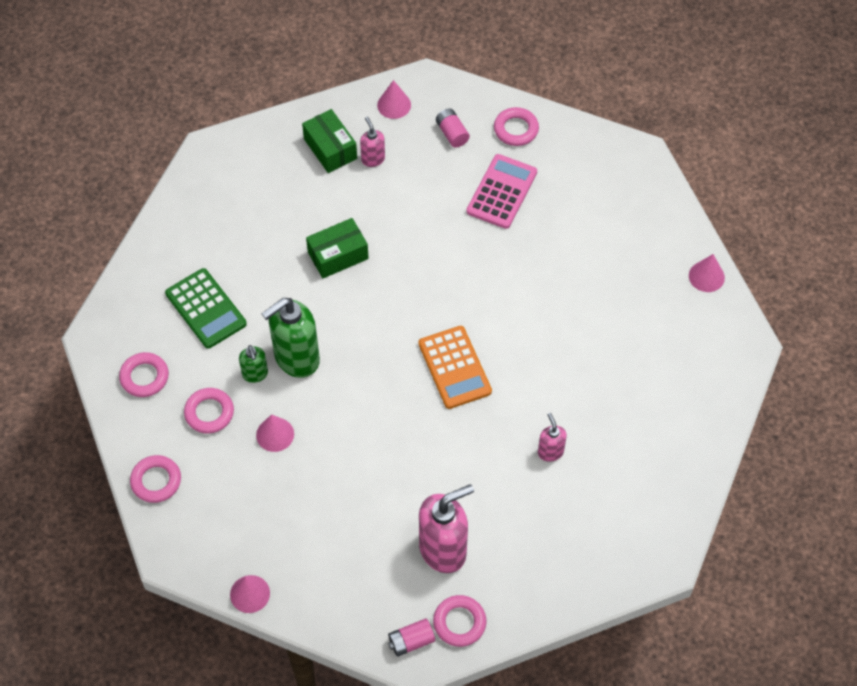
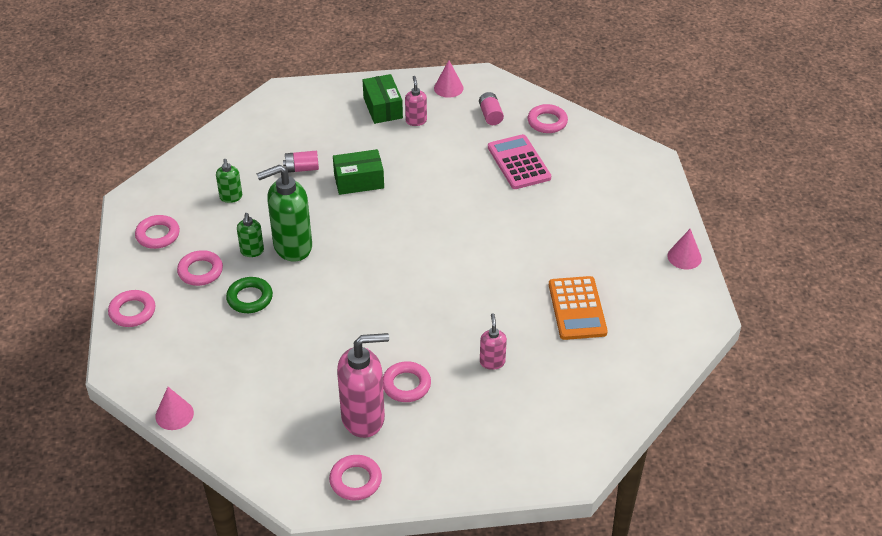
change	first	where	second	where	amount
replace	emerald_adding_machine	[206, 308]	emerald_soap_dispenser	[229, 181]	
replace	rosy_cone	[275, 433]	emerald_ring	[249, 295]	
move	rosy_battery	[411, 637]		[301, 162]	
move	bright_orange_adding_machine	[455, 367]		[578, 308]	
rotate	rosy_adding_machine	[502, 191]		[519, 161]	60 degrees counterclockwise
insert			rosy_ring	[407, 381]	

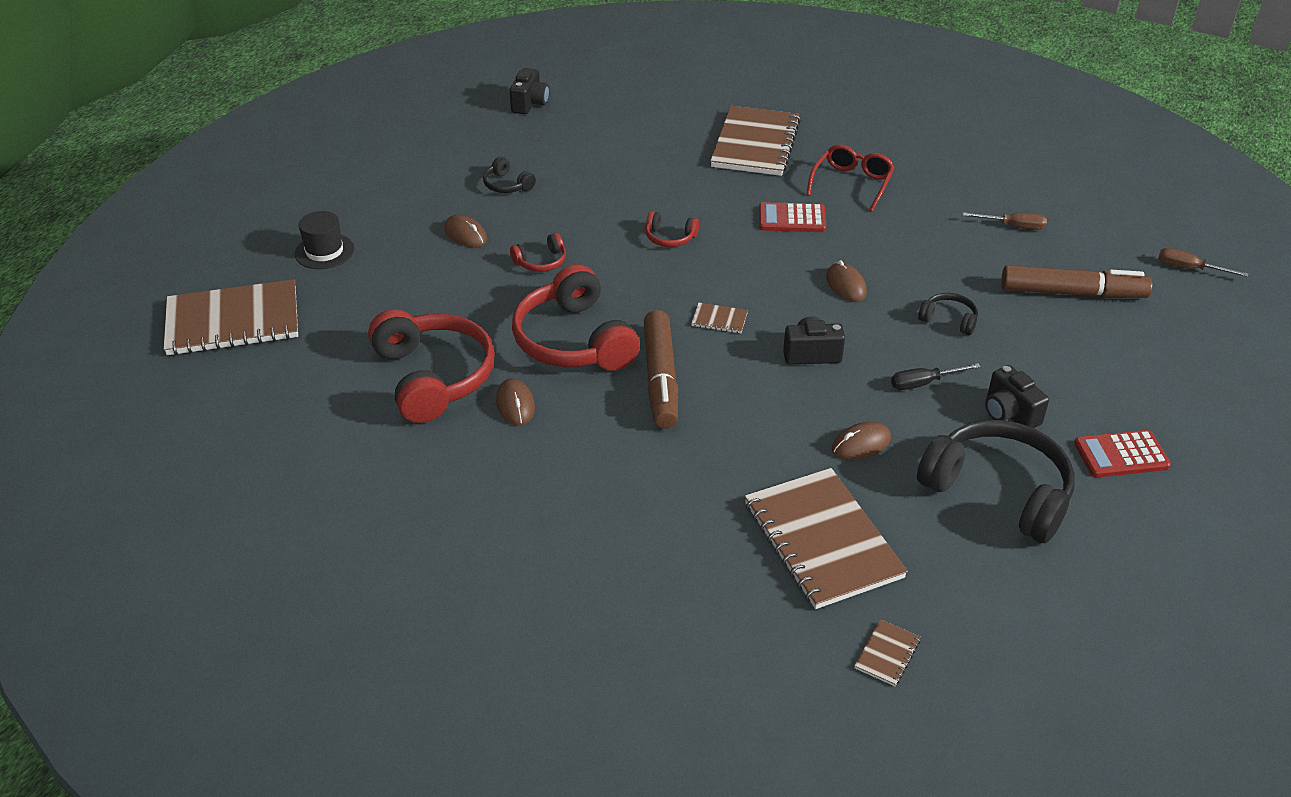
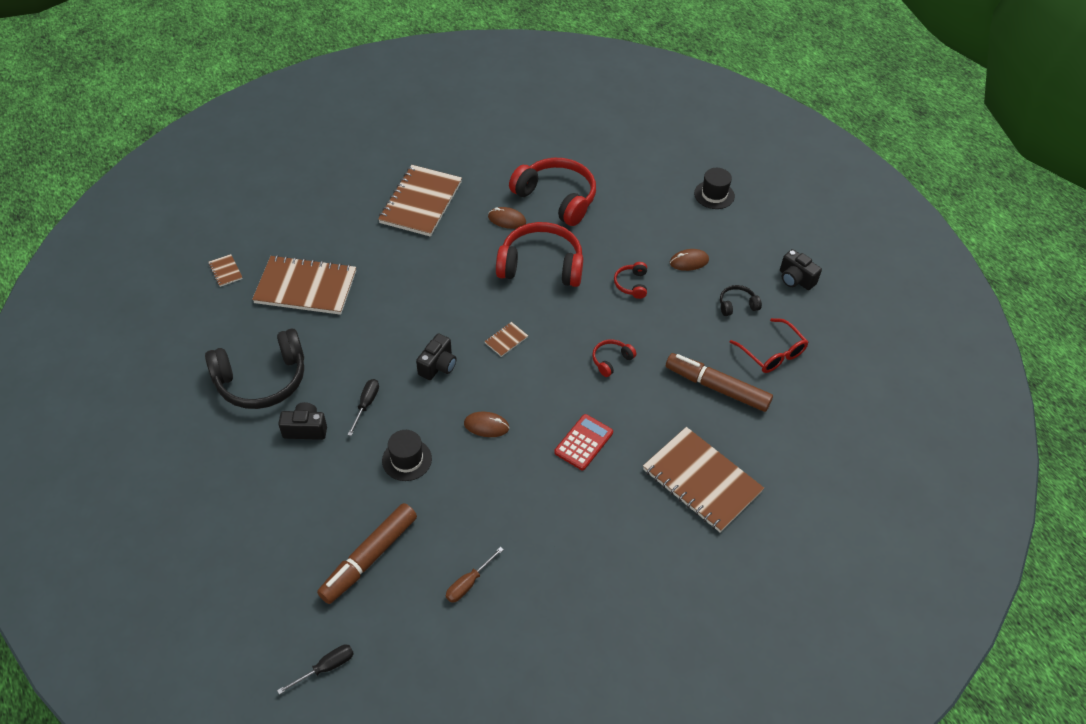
change	first	where	second	where	amount
move	russet_exercise_book	[230, 317]		[420, 201]	
rotate	scarlet_over-ear_headphones	[431, 366]		[552, 192]	150 degrees counterclockwise
move	black_photo_camera	[529, 91]		[801, 269]	
move	russet_felt_pen	[661, 369]		[719, 382]	
move	scarlet_eyeglasses	[850, 178]		[769, 345]	
delete	russet_PC_mouse	[861, 441]			
replace	black_over-ear_headphones	[948, 314]	black_hat	[407, 455]	
delete	scarlet_adding_machine	[1122, 454]			
recolor	russet_flat_screwdriver	[1203, 262]	black_flat_screwdriver	[315, 670]	

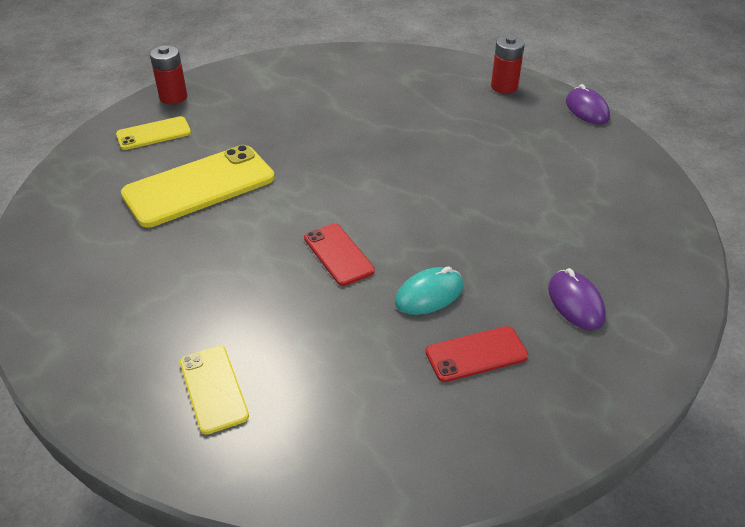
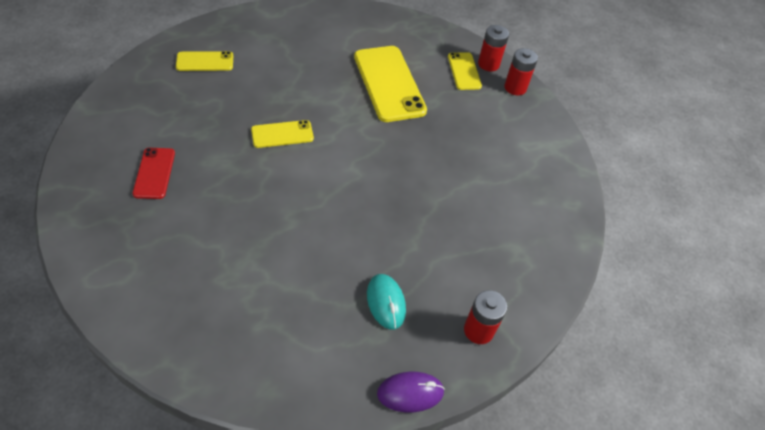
change	first	where	second	where	amount
recolor	scarlet_mobile_phone	[339, 254]	yellow_mobile_phone	[282, 134]	
move	teal_PC_mouse	[429, 290]		[386, 301]	
delete	royal_purple_PC_mouse	[577, 299]			
insert			scarlet_battery	[493, 48]	

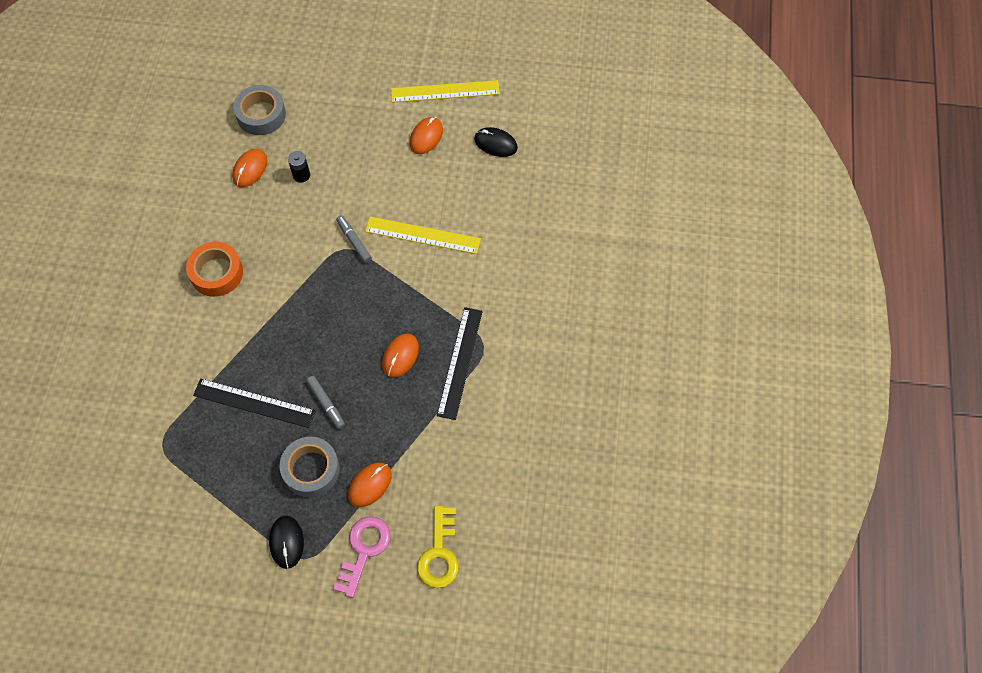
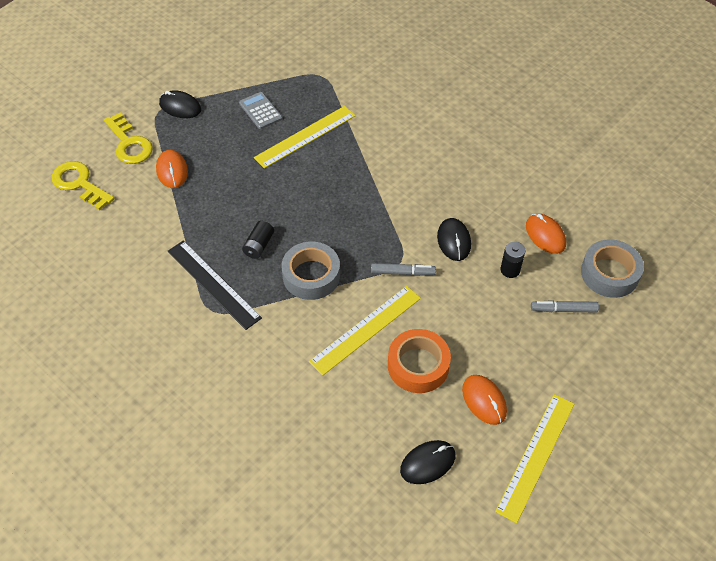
change	first	where	second	where	amount
move	bright_orange_sticky_tape	[214, 269]		[419, 361]	
recolor	black_straightedge	[254, 403]	yellow_straightedge	[305, 137]	
move	grey_sticky_tape	[310, 467]		[310, 271]	
move	grey_felt_pen	[325, 402]		[565, 306]	
recolor	rosy_door_key	[361, 557]	yellow_door_key	[128, 138]	
replace	bright_orange_PC_mouse	[400, 355]	black_battery	[258, 240]	
insert			grey_adding_machine	[261, 110]	
insert			black_PC_mouse	[454, 239]	

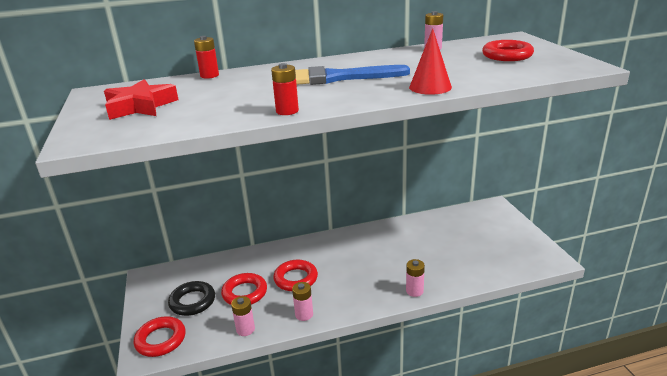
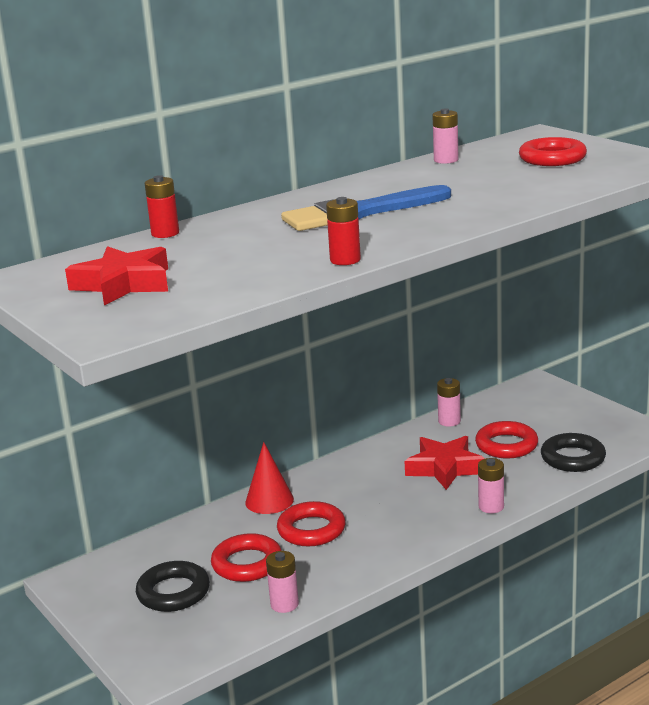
change	first	where	second	where	amount
move	scarlet_ring	[160, 336]		[506, 440]	
move	rosy_battery	[302, 301]		[449, 402]	
move	scarlet_cone	[430, 61]		[269, 478]	
insert			scarlet_star_shape	[445, 463]	
insert			black_ring	[573, 452]	

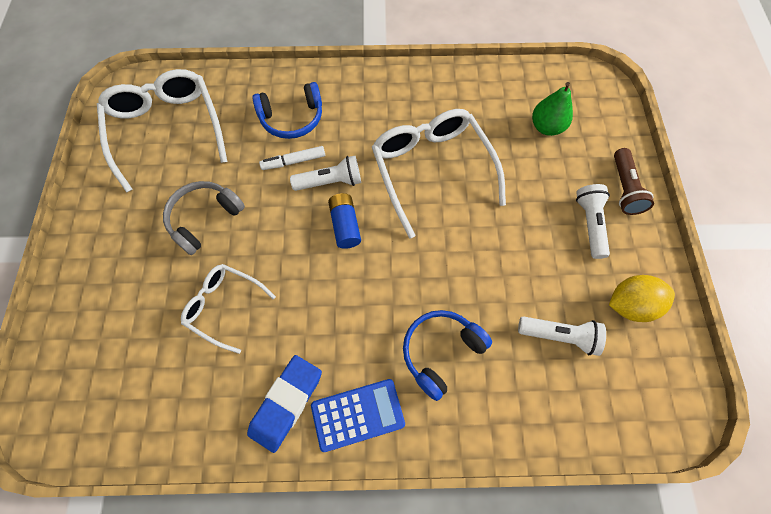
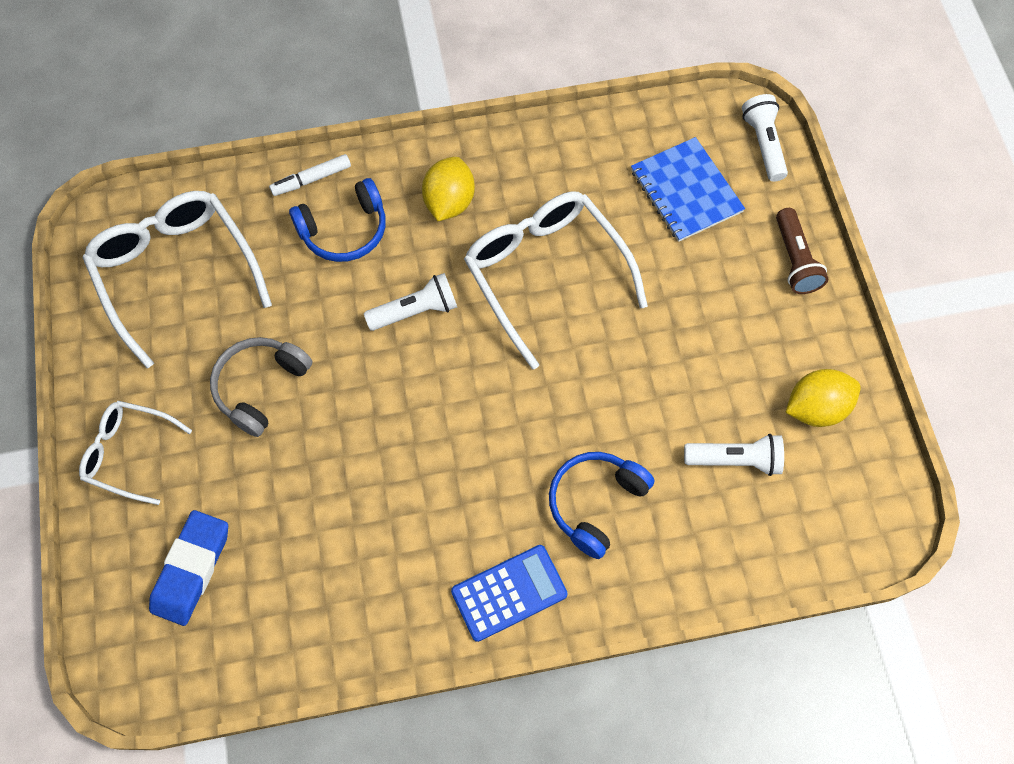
change	first	where	second	where	amount
move	white_eyeglasses	[228, 309]		[135, 453]	
move	royal_blue_gum_eraser	[284, 404]		[188, 568]	
move	white_felt_pen	[292, 158]		[310, 175]	
delete	royal_blue_battery	[344, 221]			
replace	emerald_pear	[552, 109]	royal_blue_exercise_book	[688, 189]	
move	white_torch	[593, 221]		[765, 138]	
insert			yellow_lemon	[448, 189]	

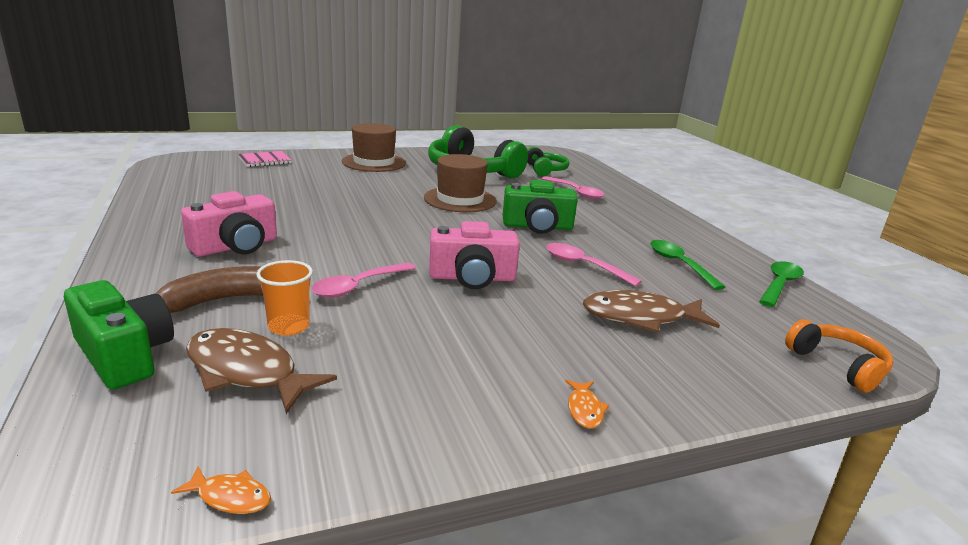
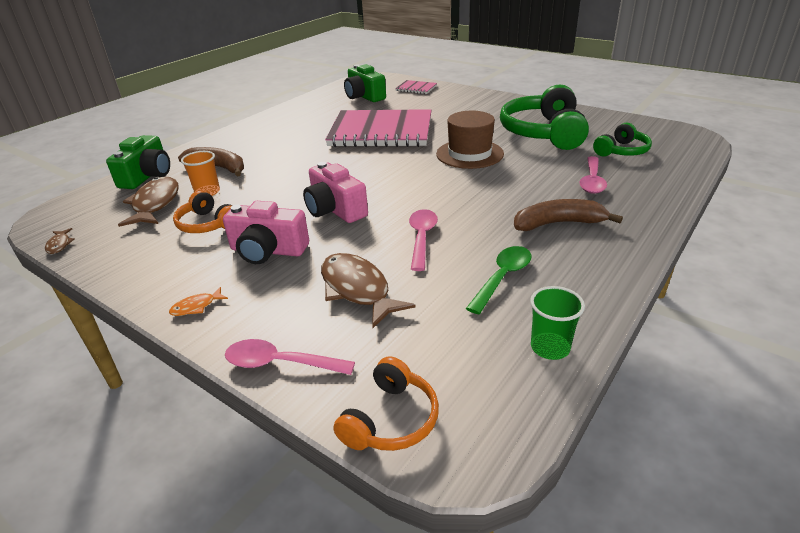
change	first	where	second	where	amount
recolor	bright_orange_fish	[221, 490]	russet_fish	[59, 241]	
move	rosy_photo_camera	[229, 223]		[266, 232]	
move	rosy_spoon	[363, 280]		[290, 357]	
delete	russet_hat	[374, 147]			
move	emerald_photo_camera	[540, 207]		[365, 83]	
replace	emerald_spoon	[781, 284]	emerald_beaker	[557, 323]	
insert			bright_orange_over-ear_headphones	[202, 212]	
insert			rosy_exercise_book	[378, 128]	
insert			russet_banana	[568, 215]	

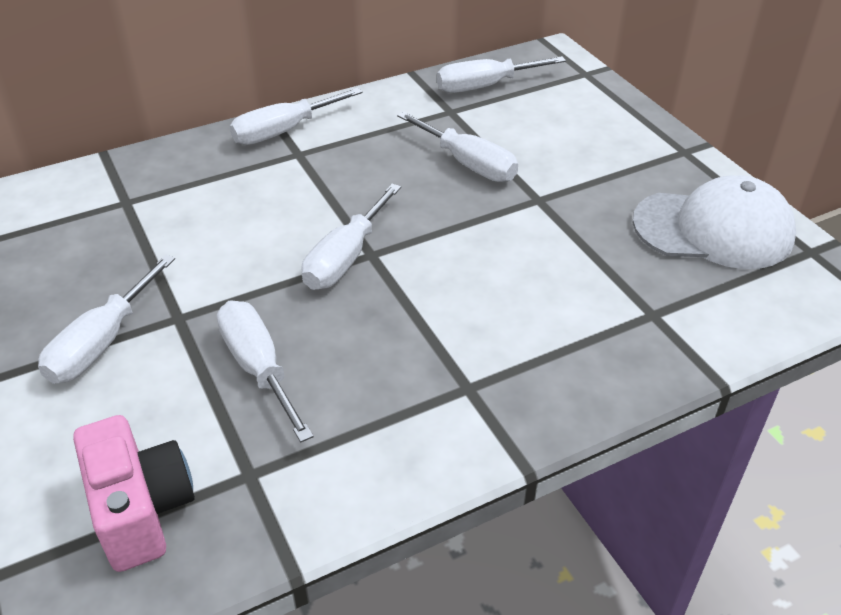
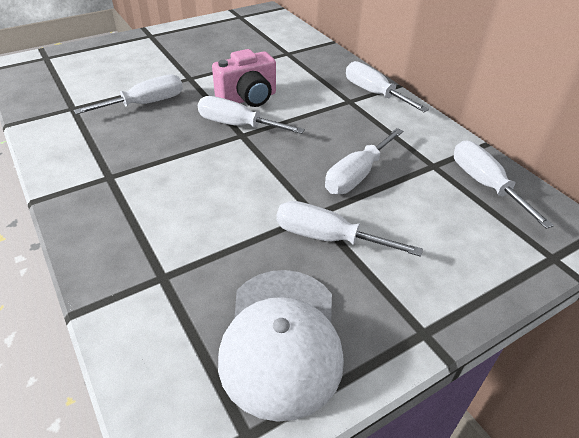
change	first	where	second	where	amount
move	white_flat_screwdriver	[106, 319]		[350, 229]	
move	rosy_photo_camera	[134, 493]		[244, 78]	

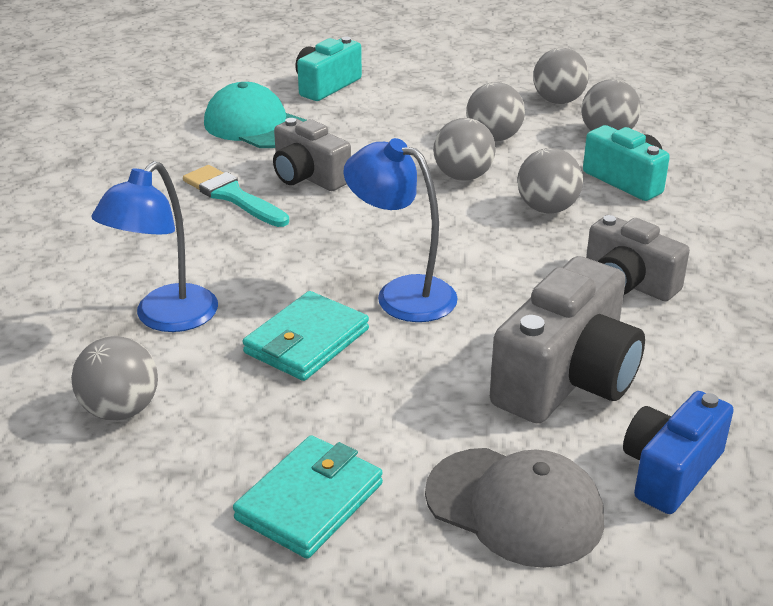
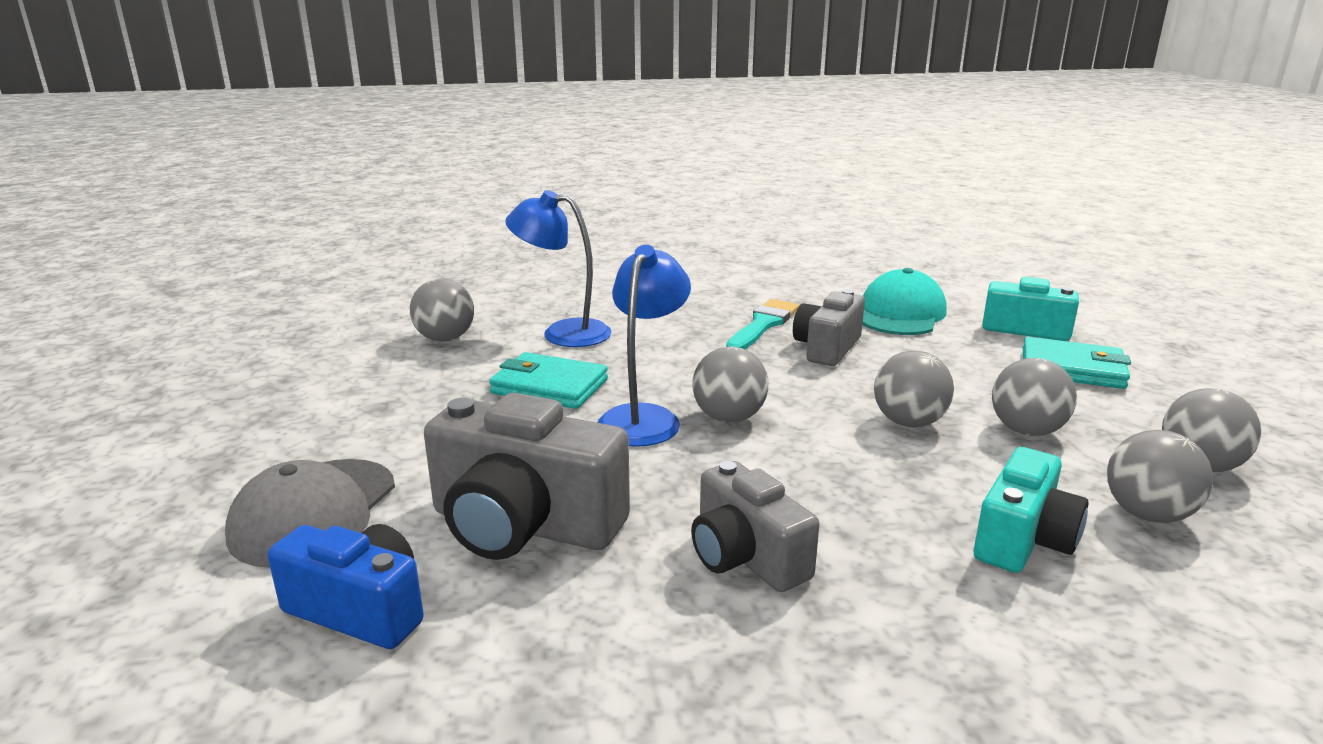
change	first	where	second	where	amount
move	teal_wallet	[308, 497]		[1077, 363]	
move	grey_play_ball	[550, 181]		[731, 385]	
rotate	grey_photo_camera	[638, 258]		[755, 526]	60 degrees counterclockwise

